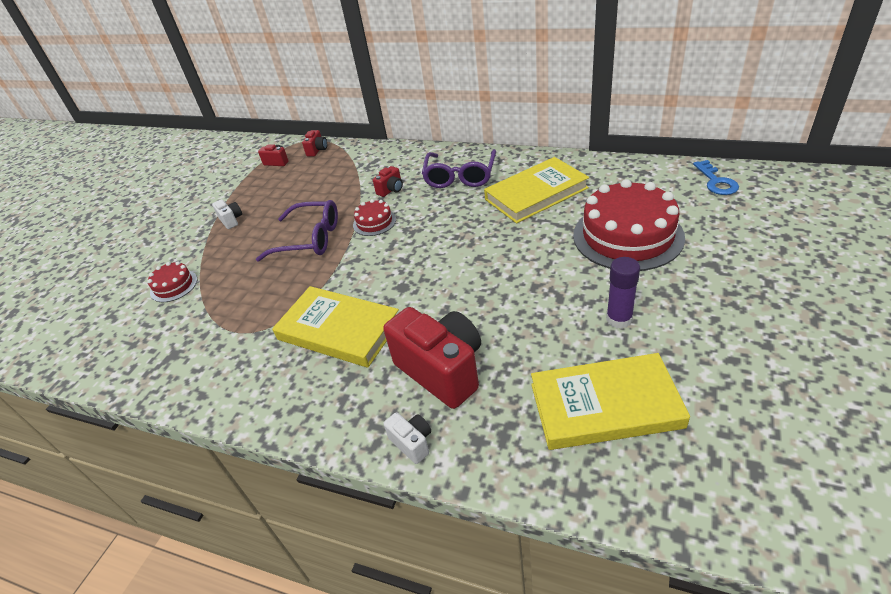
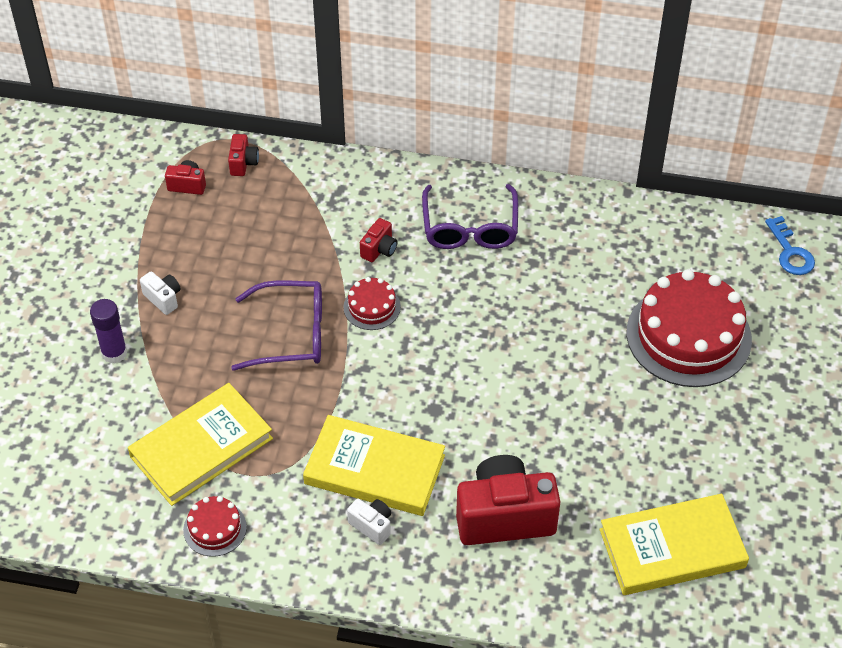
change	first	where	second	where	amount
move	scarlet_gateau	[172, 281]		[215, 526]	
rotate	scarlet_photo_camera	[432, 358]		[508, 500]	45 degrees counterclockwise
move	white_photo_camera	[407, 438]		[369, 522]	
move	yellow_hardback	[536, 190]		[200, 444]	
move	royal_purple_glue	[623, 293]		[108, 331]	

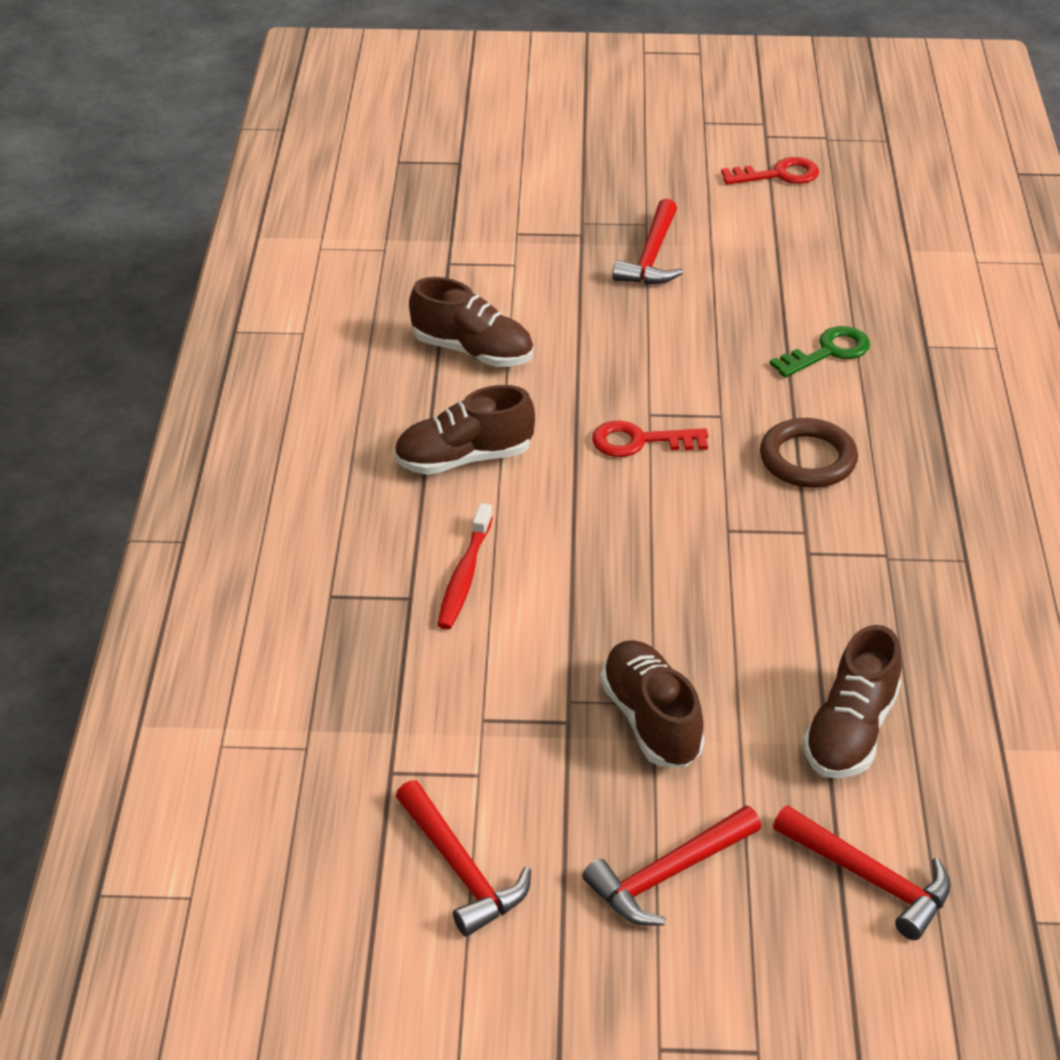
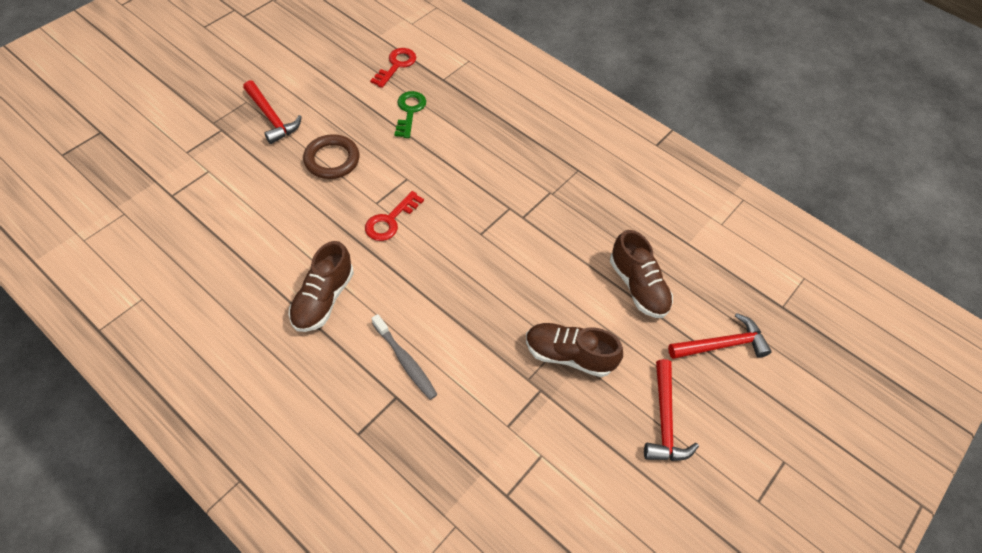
change	first	where	second	where	amount
delete	scarlet_claw_hammer	[463, 858]			
delete	russet_lace-up_shoe	[471, 322]			
recolor	scarlet_dental_brush	[465, 566]	grey_dental_brush	[404, 357]	
move	scarlet_door_key	[770, 171]		[393, 68]	
move	russet_ring	[809, 453]		[331, 156]	

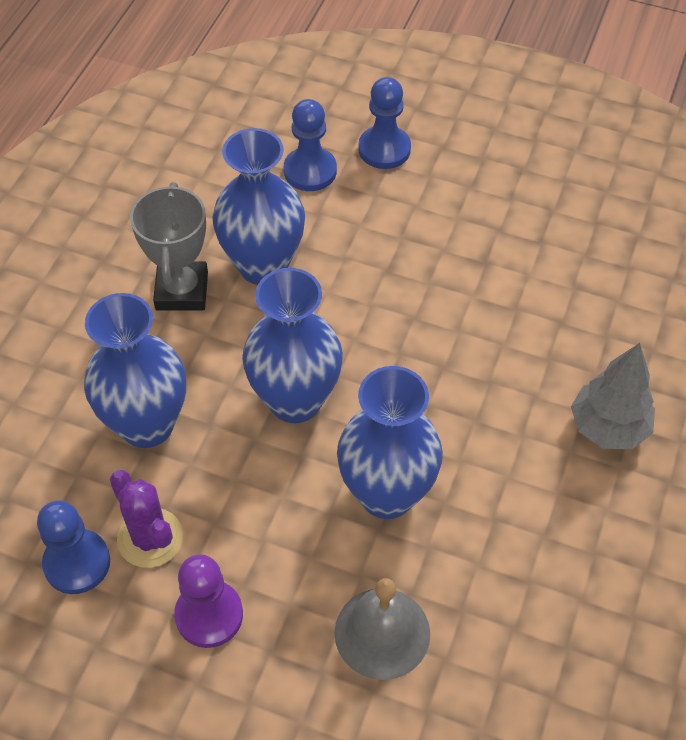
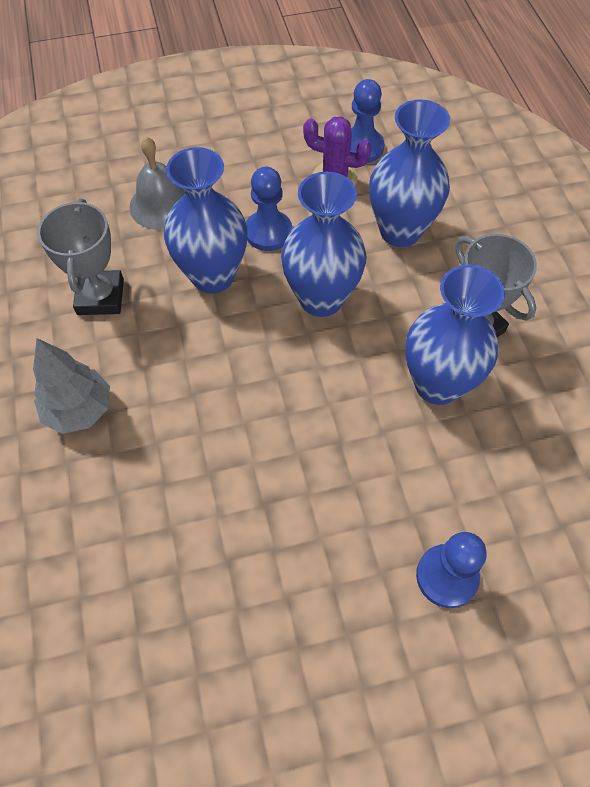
change	first	where	second	where	amount
delete	royal_purple_chess_pawn	[208, 601]			
move	royal_blue_chess_pawn	[310, 145]		[269, 209]	
insert			grey_prize_cup	[81, 257]	

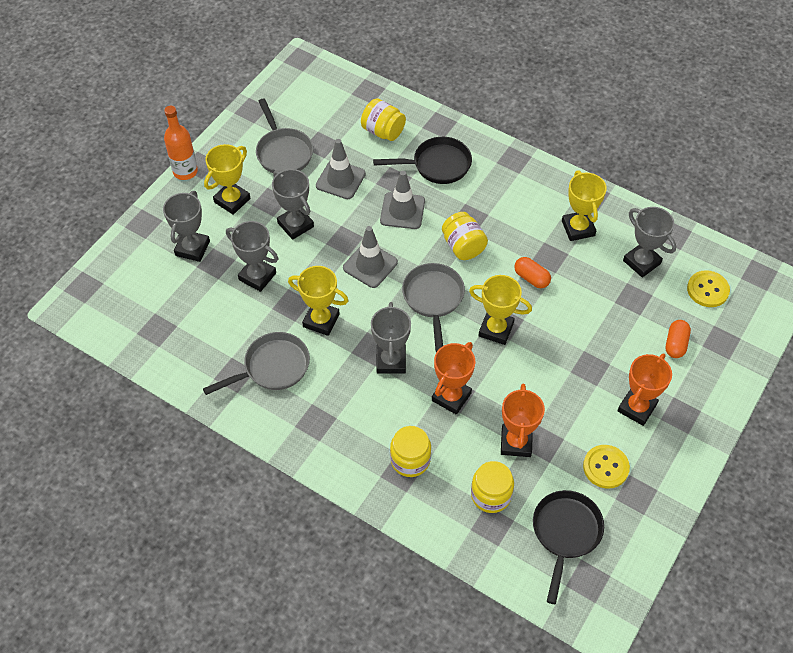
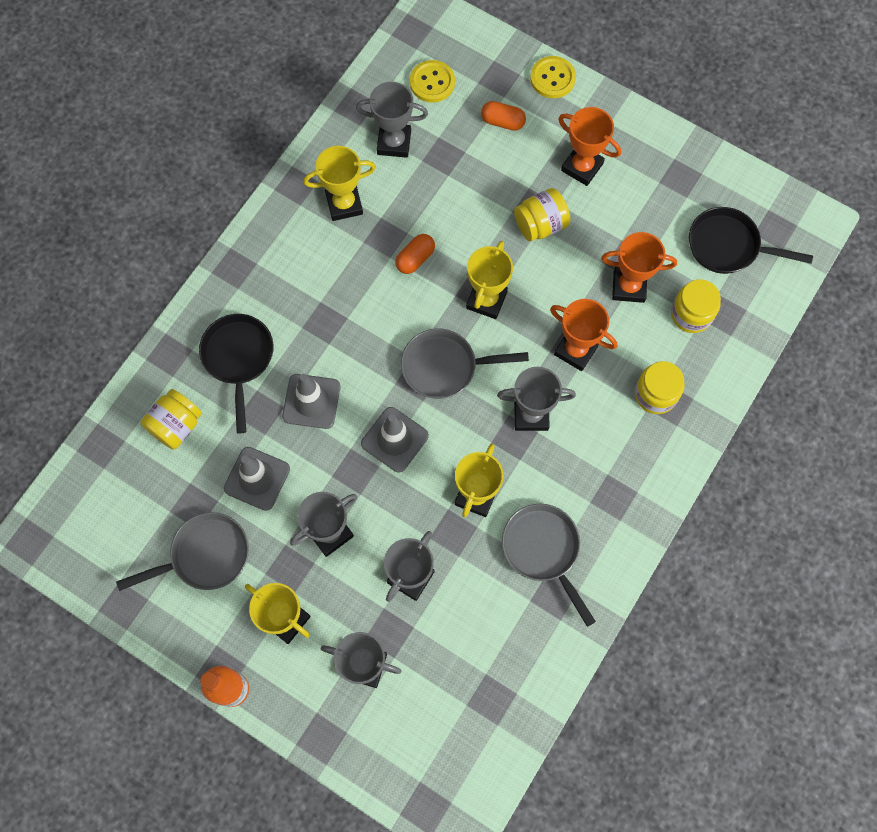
change	first	where	second	where	amount
move	yellow_jam_jar	[465, 236]		[542, 214]	
move	yellow_sewing_button	[606, 467]		[553, 77]	
rotate	grey_prize_cup	[649, 242]		[392, 120]	45 degrees clockwise

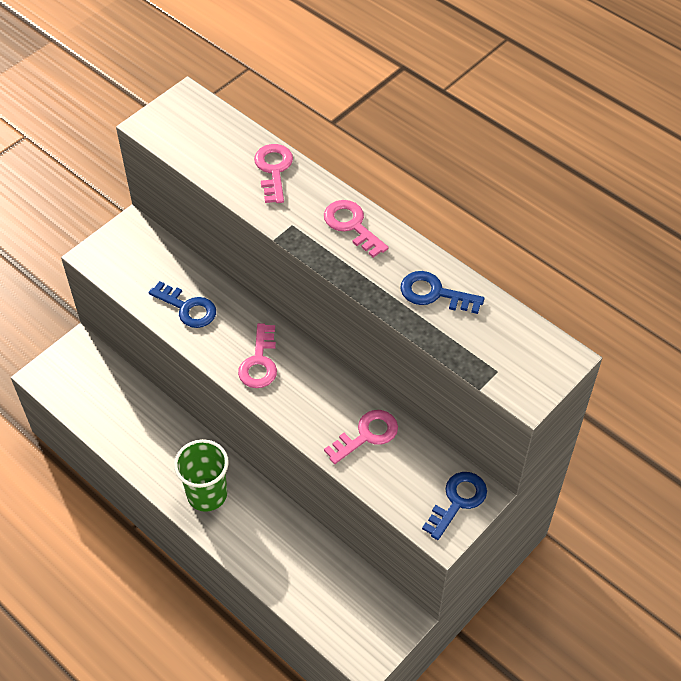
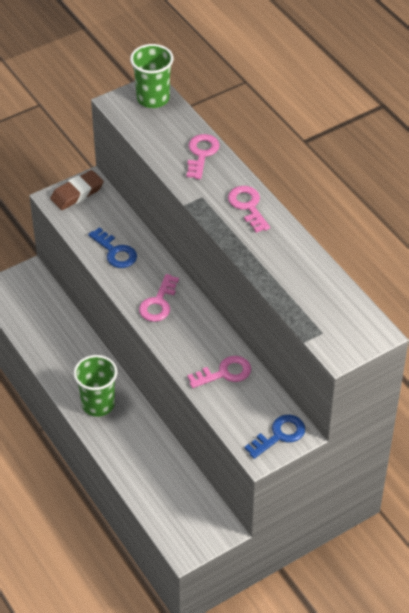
change	first	where	second	where	amount
delete	royal_blue_door_key	[442, 292]			
insert			russet_gum_eraser	[77, 190]	
insert			emerald_beaker	[152, 76]	

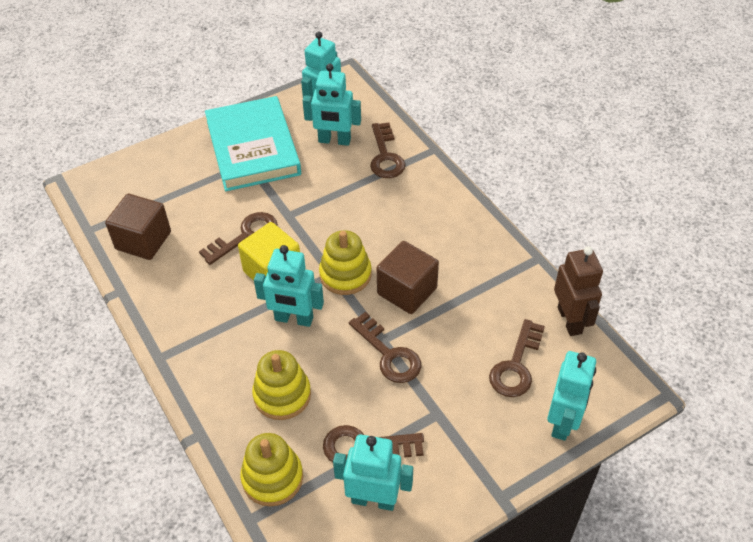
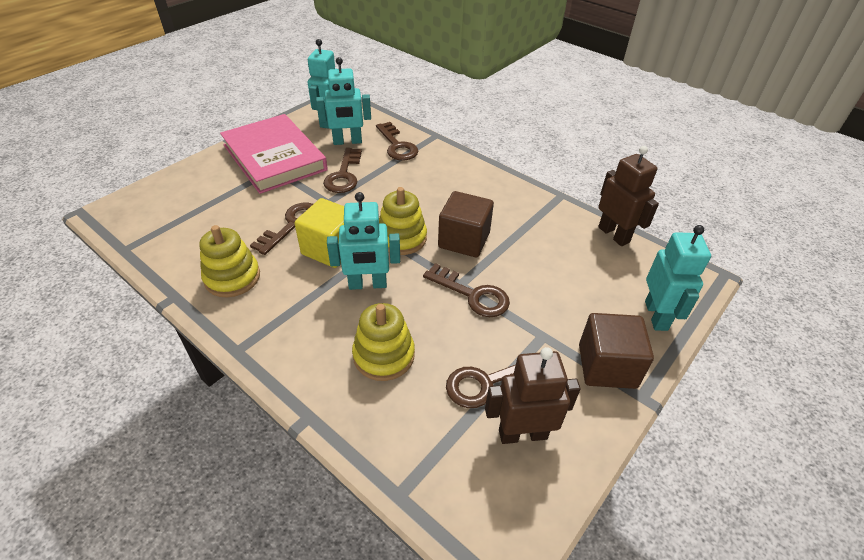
change	first	where	second	where	amount
move	russet_block	[138, 227]		[616, 351]	
recolor	teal_hardback	[253, 143]	rosy_hardback	[274, 154]	
move	yellow_ring_stacker	[271, 470]		[229, 261]	
recolor	teal_robot	[373, 472]	russet_robot	[533, 395]	
move	russet_door_key	[517, 358]		[342, 170]	

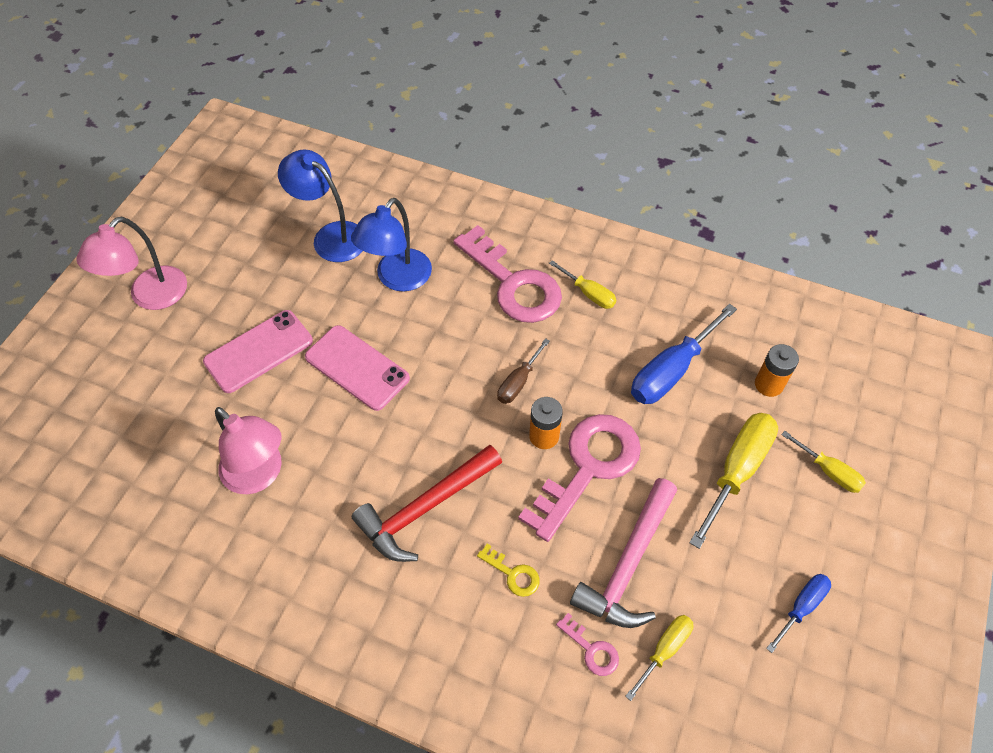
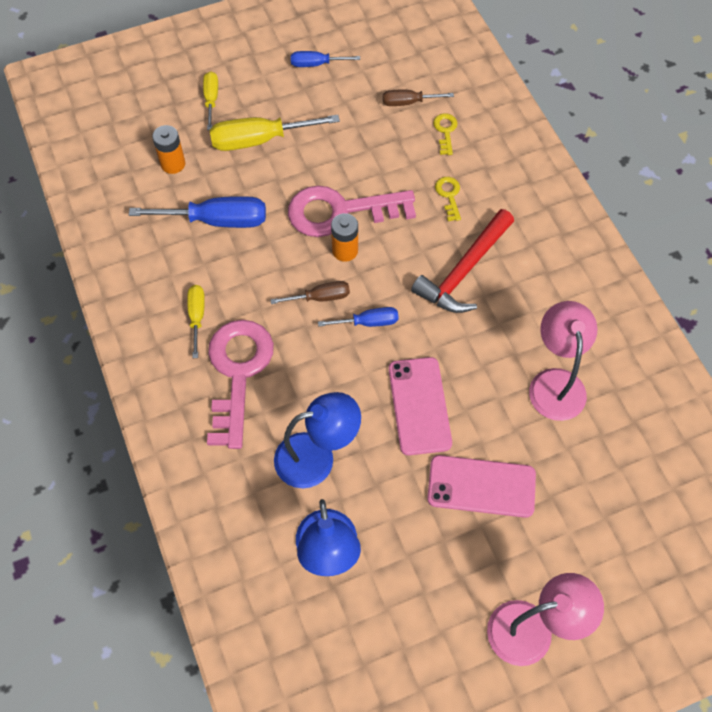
change	first	where	second	where	amount
rotate	scarlet_claw_hammer	[427, 503]		[462, 261]	120 degrees clockwise
recolor	rosy_door_key	[587, 644]	yellow_door_key	[445, 134]	
delete	rosy_claw_hammer	[623, 553]			
recolor	yellow_flat_screwdriver	[659, 658]	russet_flat_screwdriver	[418, 98]	
insert			royal_blue_flat_screwdriver	[358, 317]	

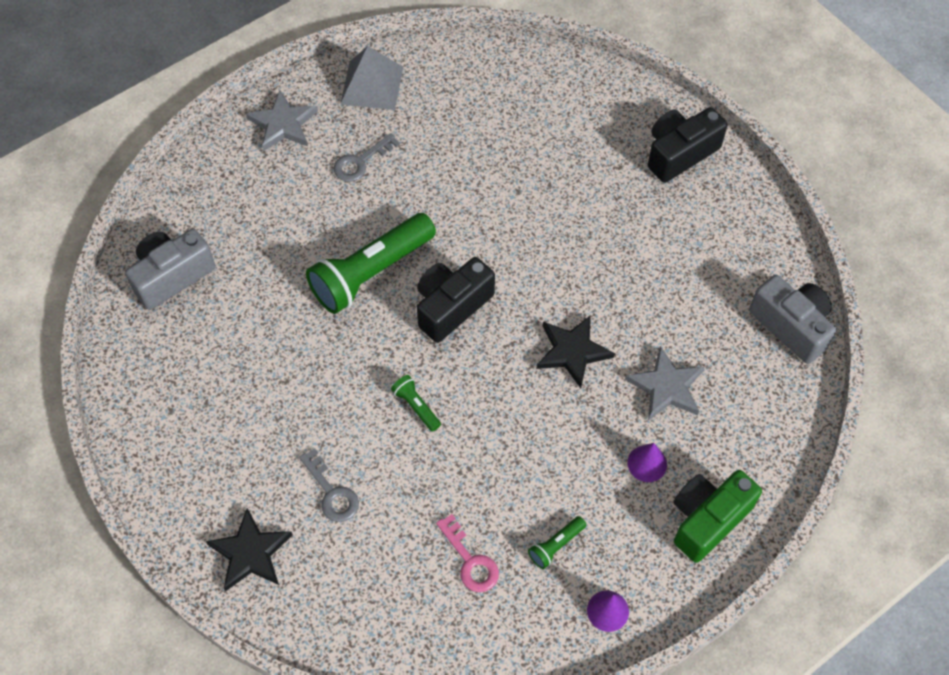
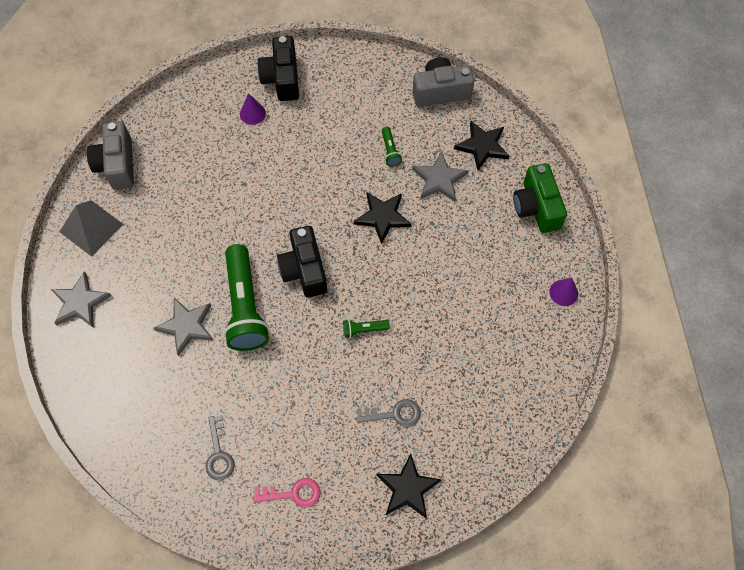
change	first	where	second	where	amount
move	grey_photo_camera	[170, 269]		[110, 155]	
move	grey_door_key	[366, 157]		[220, 447]	
move	rosy_door_key	[467, 553]		[287, 493]	
move	emerald_torch	[557, 542]		[392, 147]	
move	royal_purple_cone	[647, 462]		[253, 109]	
insert			grey_star_shape	[184, 327]	
insert			black_star_shape	[482, 146]	

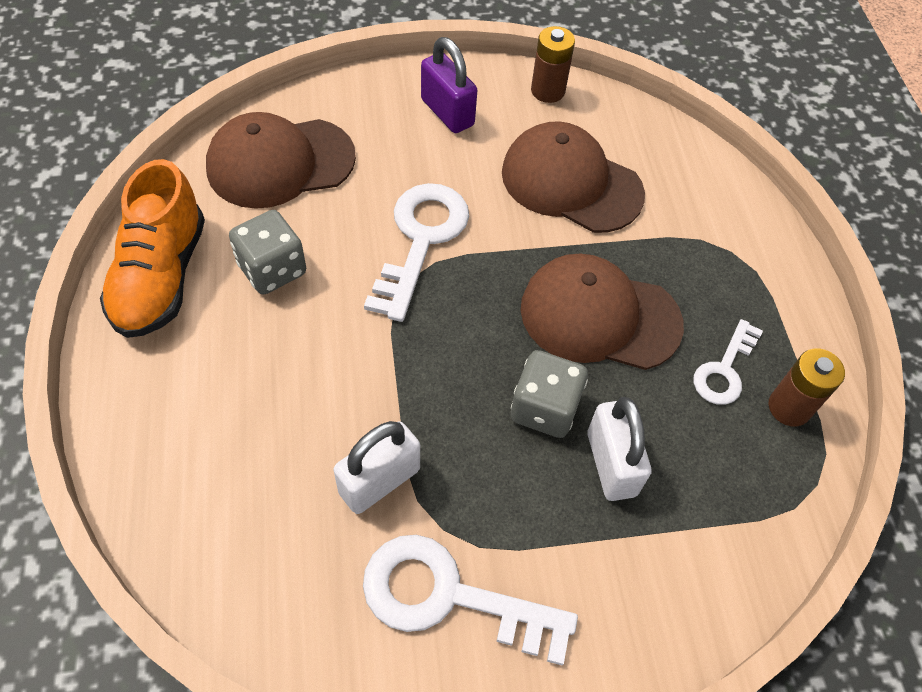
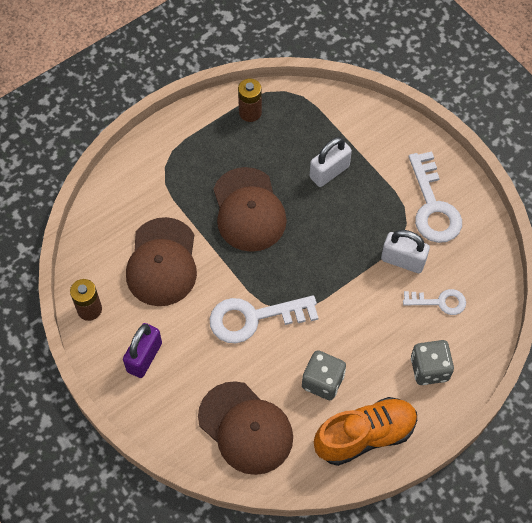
change	first	where	second	where	amount
move	grey_game_die	[549, 394]		[432, 362]	
move	white_door_key	[728, 362]		[434, 302]	

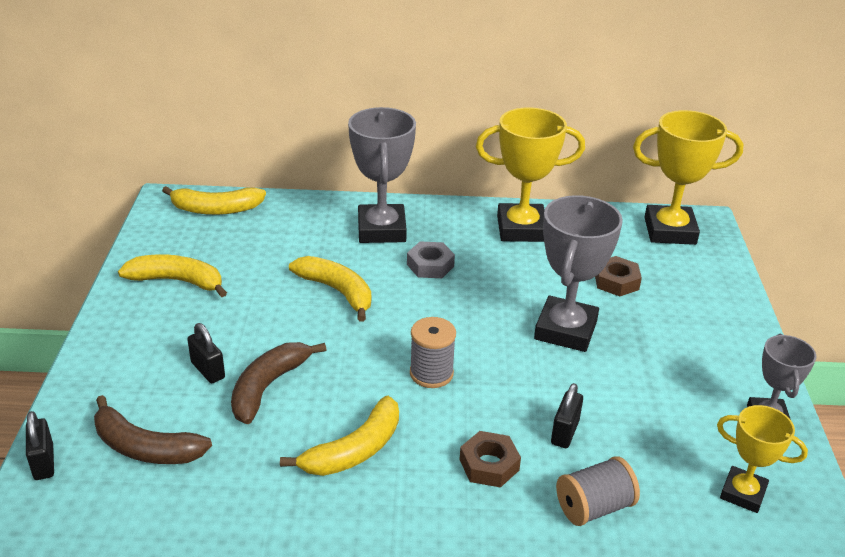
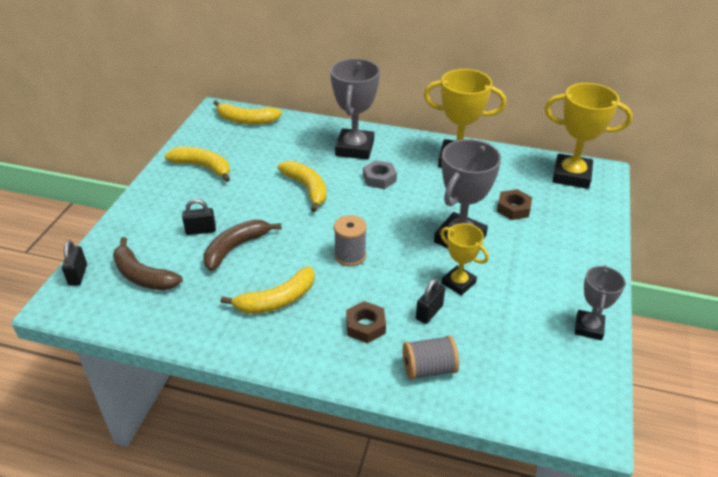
change	first	where	second	where	amount
rotate	black_lock	[206, 353]		[199, 217]	75 degrees counterclockwise
move	yellow_prize_cup	[762, 459]		[464, 259]	

